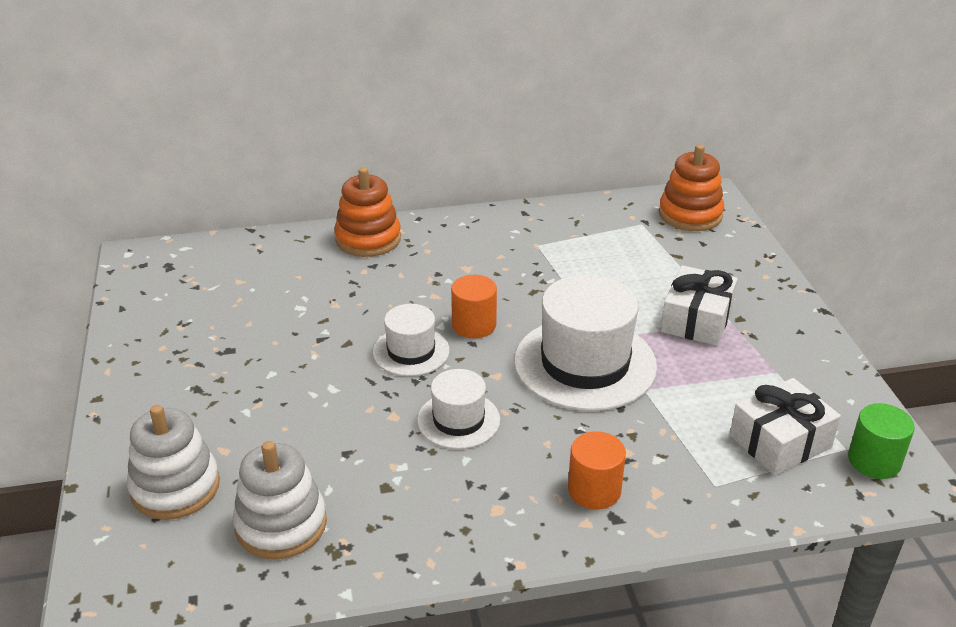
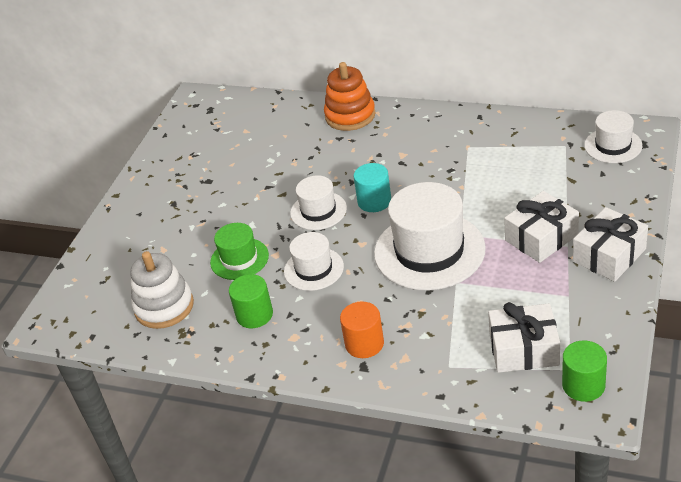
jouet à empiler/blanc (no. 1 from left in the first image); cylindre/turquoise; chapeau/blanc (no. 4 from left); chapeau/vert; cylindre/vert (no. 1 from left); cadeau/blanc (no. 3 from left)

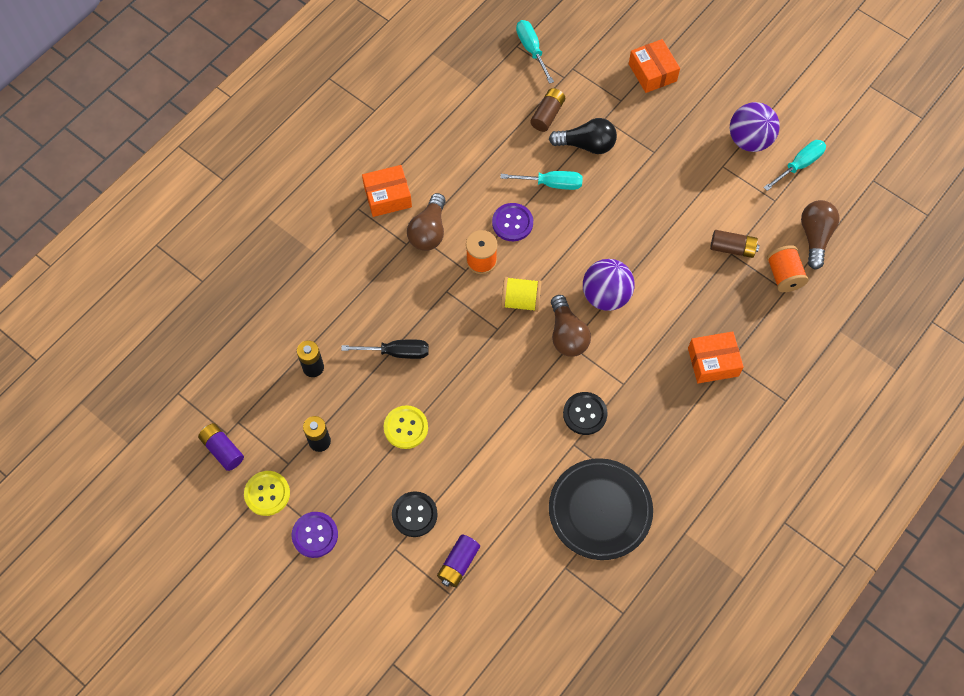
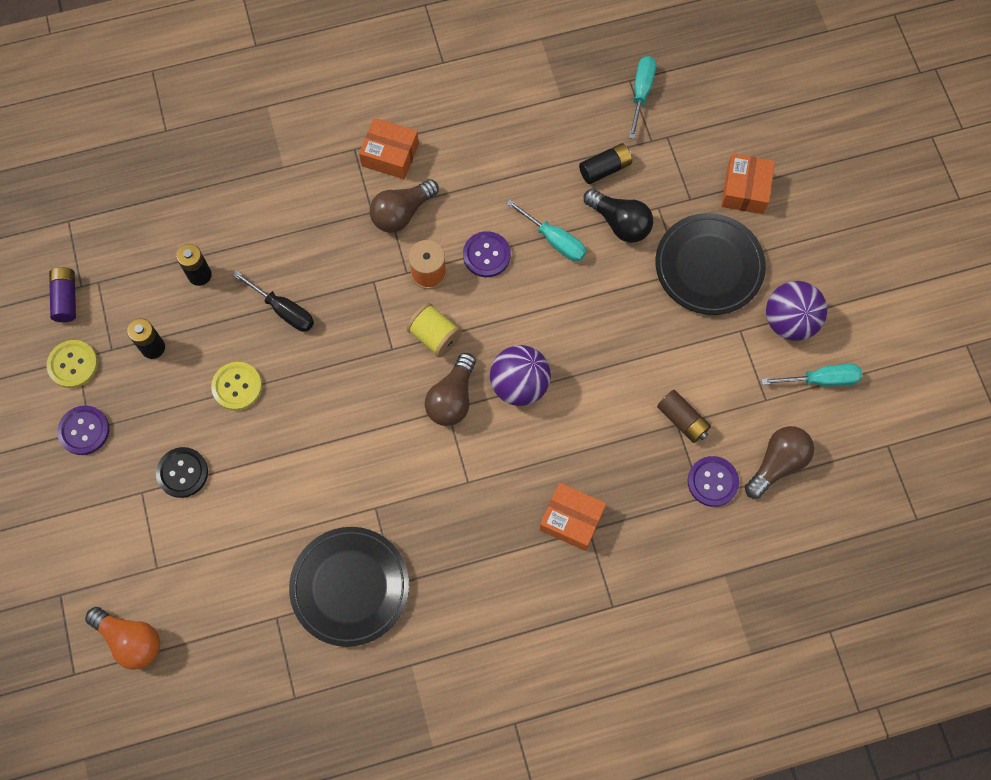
pile/violet (no. 2 from left in the first image); pile/noir (no. 3 from left); bouton/noir (no. 2 from left in the first image); bouton/violet (no. 3 from left); ampoule/orange; assiette/noir (no. 2 from left)

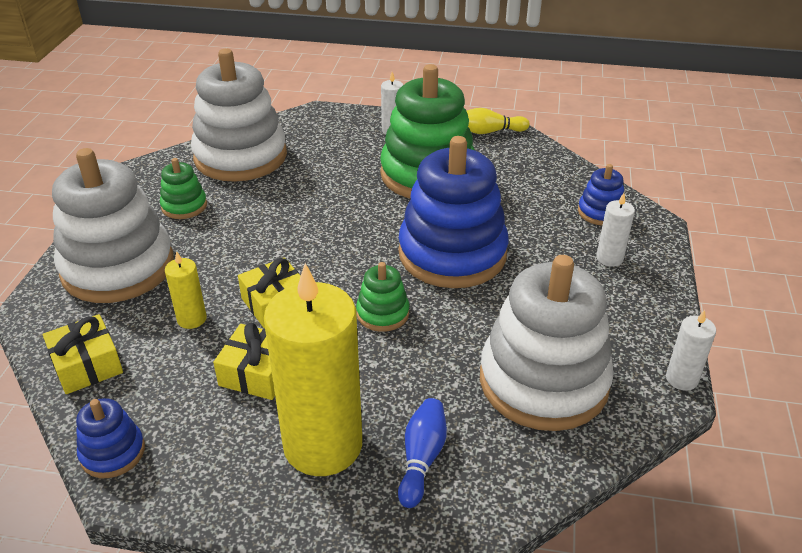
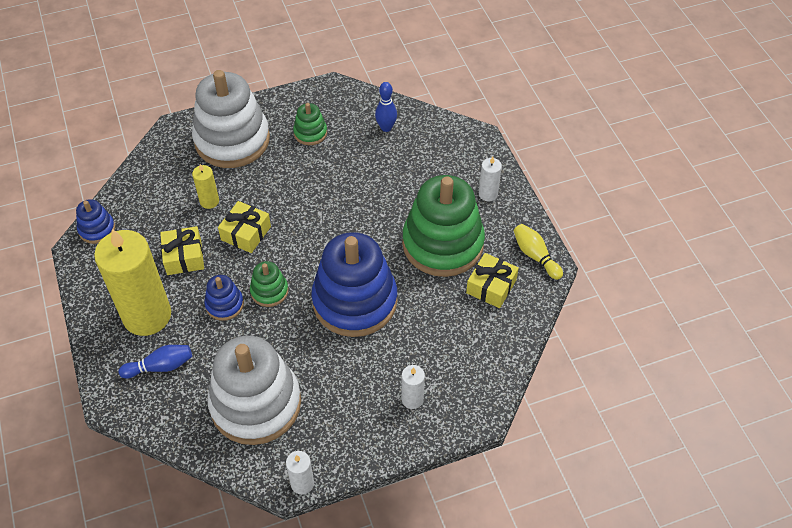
cadeau/jaune (no. 3 from left); quille/bleu (no. 2 from left); jouet à empiler/bleu (no. 2 from left)

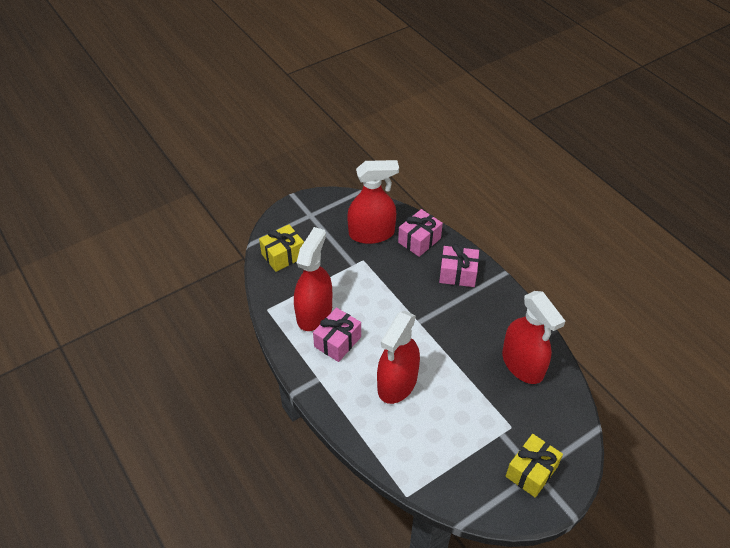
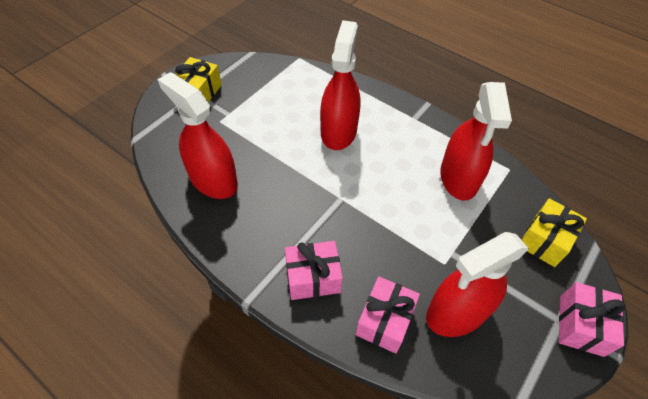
cadeau/rose (no. 3 from left)

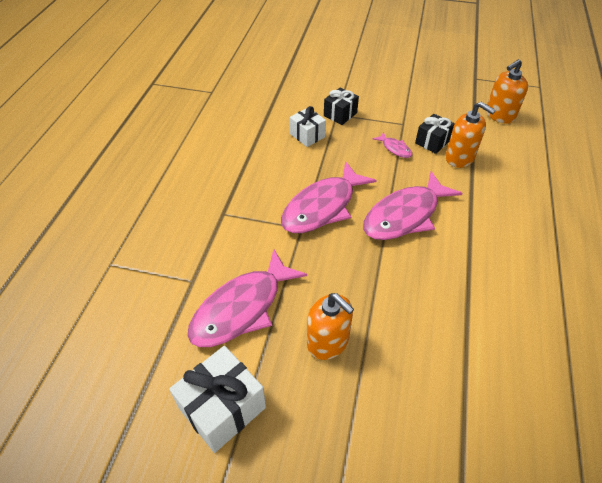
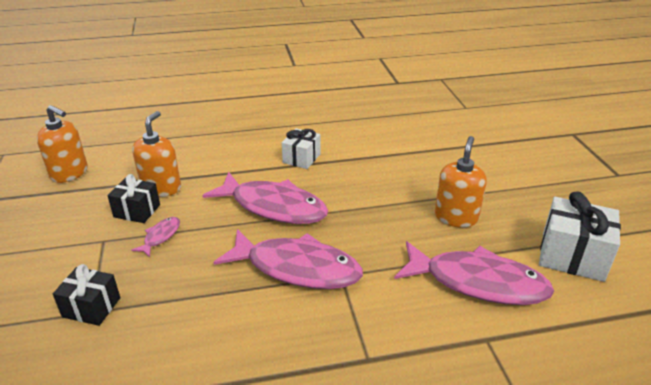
cadeau/blanc (no. 1 from left)

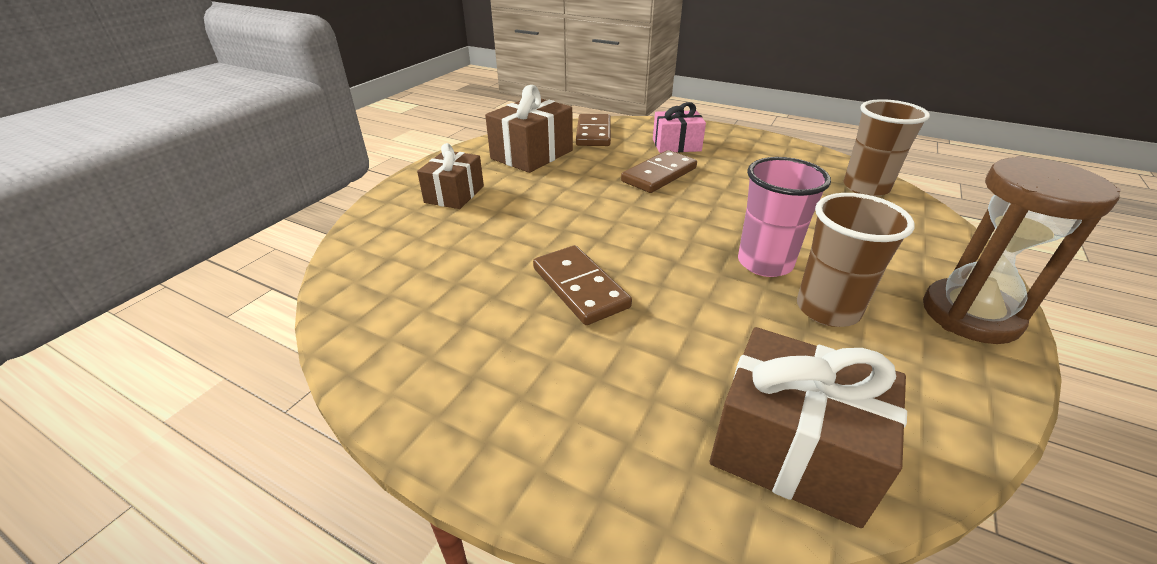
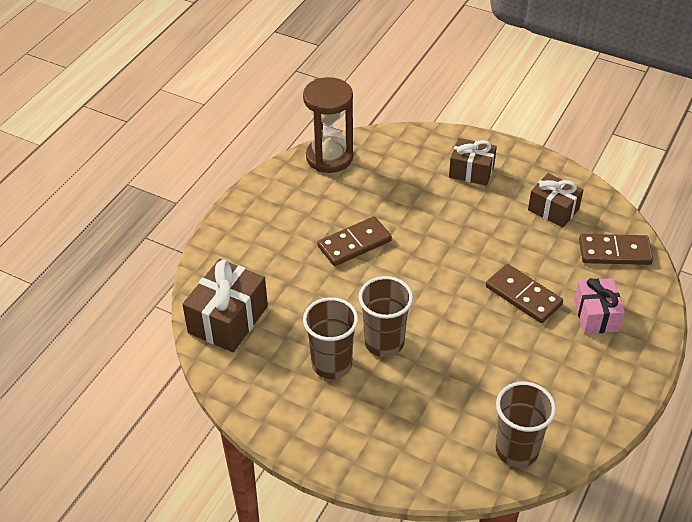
cadeau/marron (no. 3 from left); gobelet/marron (no. 2 from left); sablier/marron

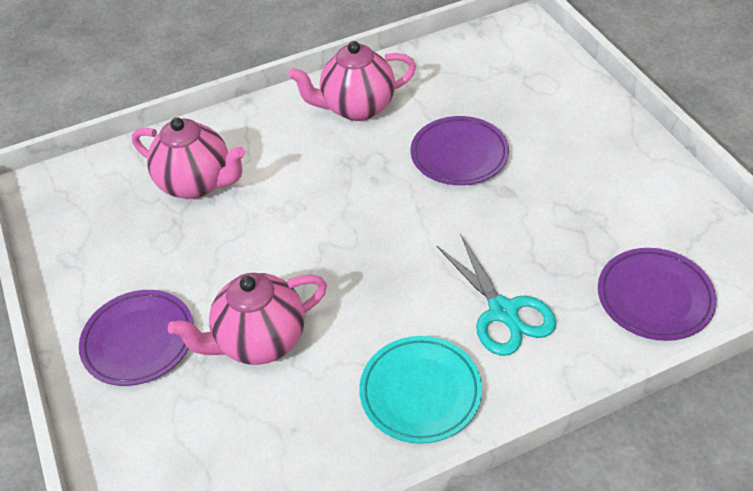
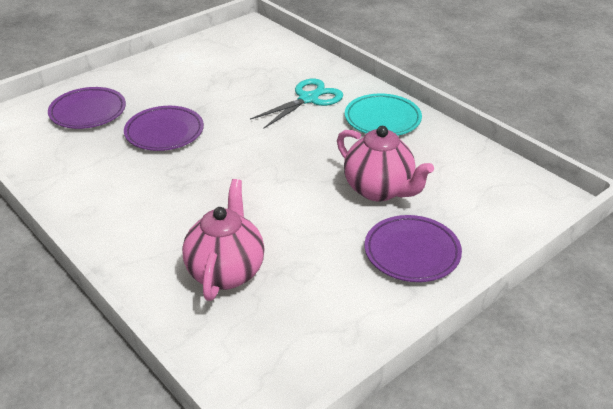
théière/rose (no. 3 from left in the first image); assiette/violet (no. 1 from left)

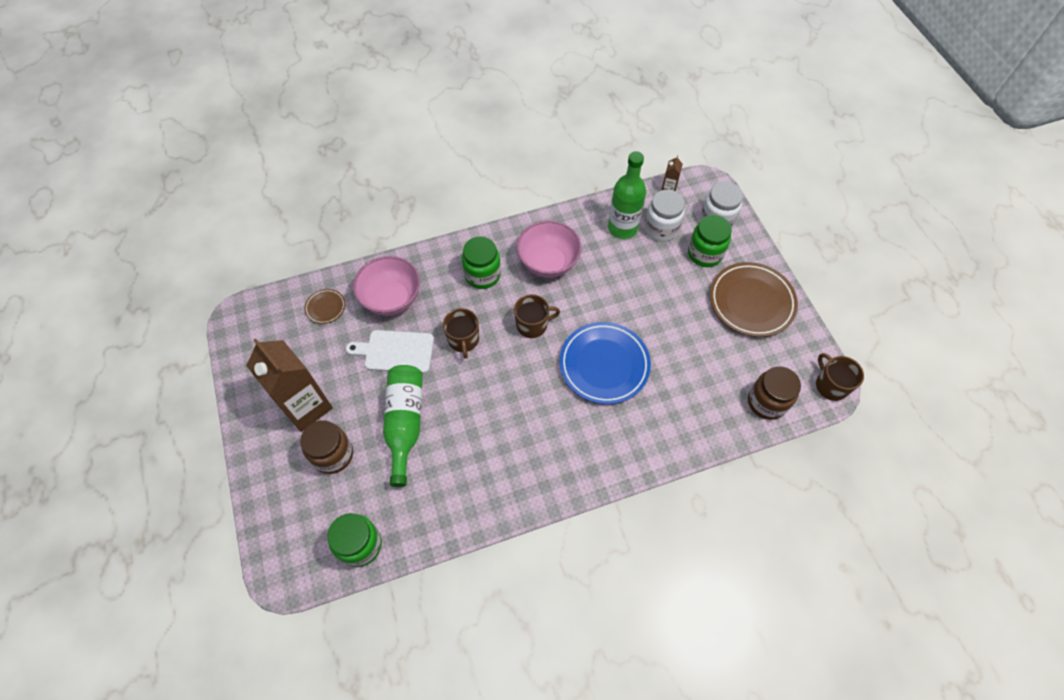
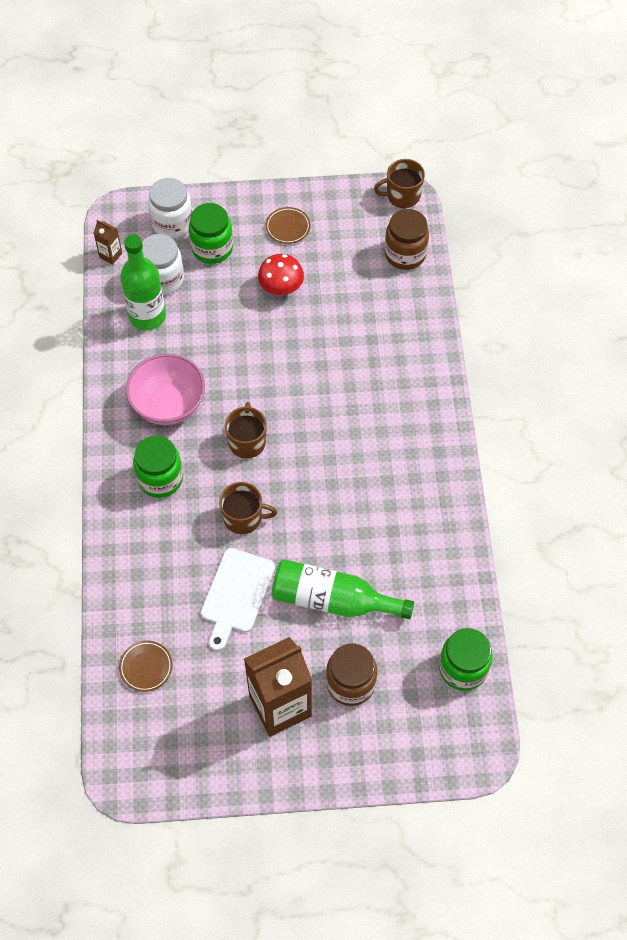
bol/rose (no. 1 from left in the first image); assiette/bleu; assiette/marron (no. 2 from left); champignon/rouge

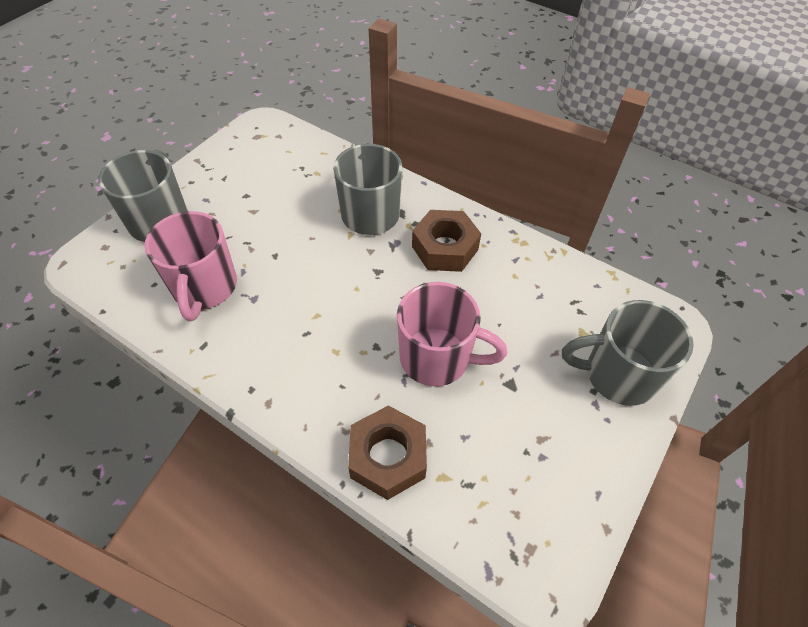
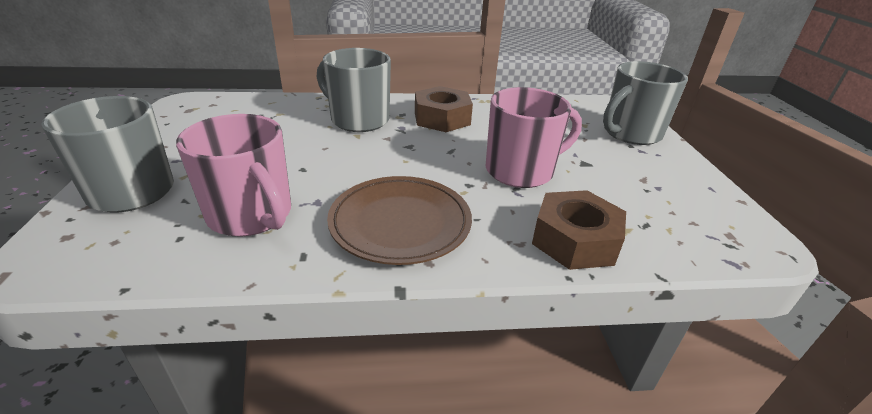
assiette/marron

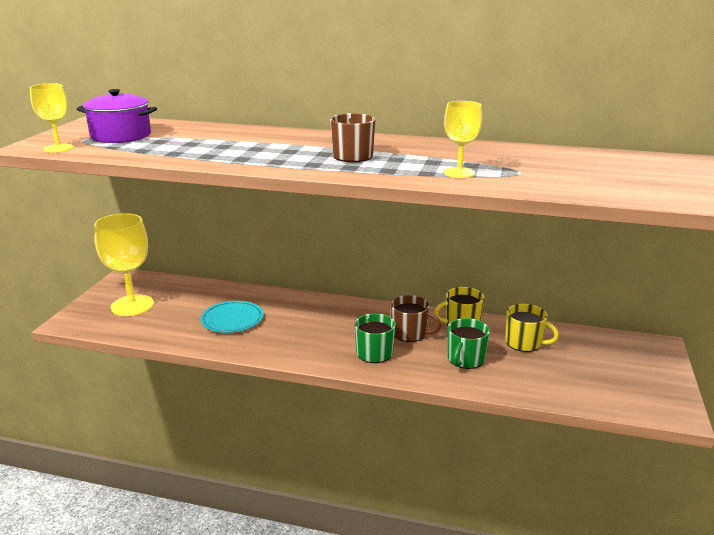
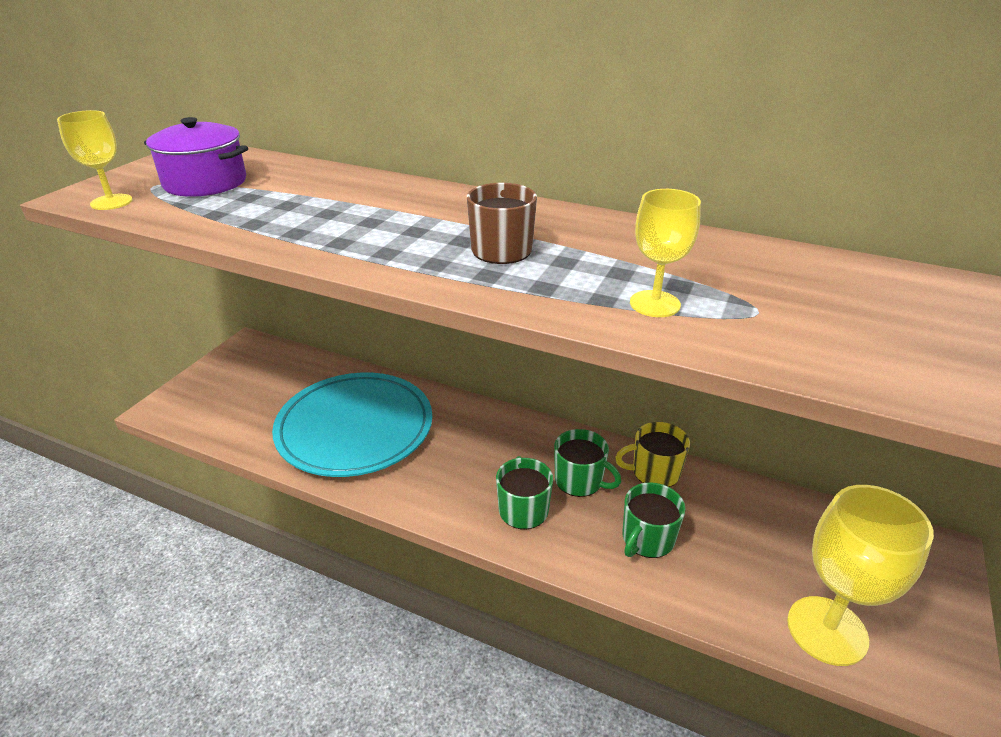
verre à pied/jaune (no. 3 from left); assiette/turquoise; tasse/vert (no. 2 from left); tasse/jaune (no. 2 from left in the first image)

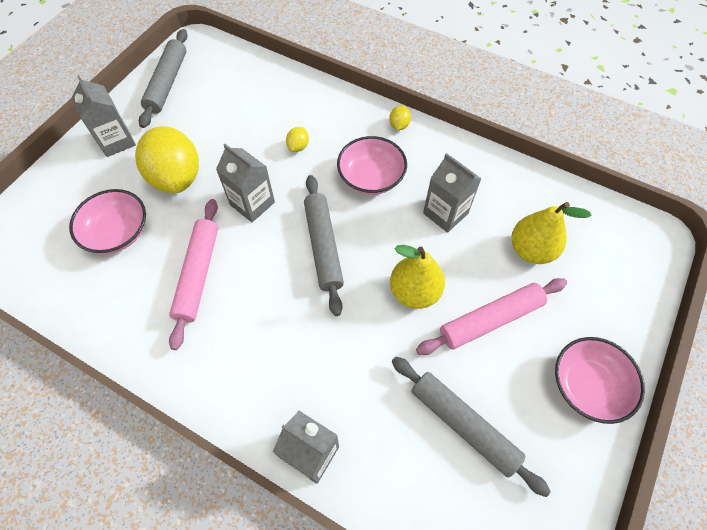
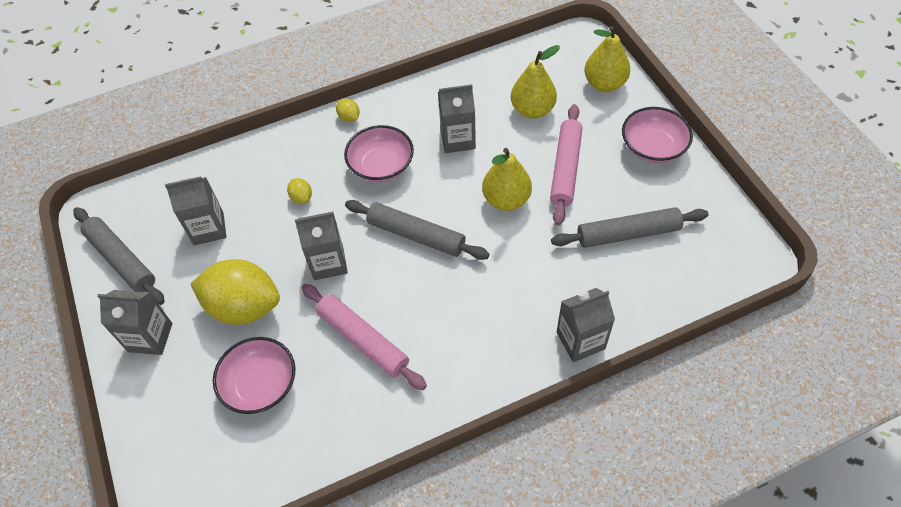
brique de lait/gris (no. 2 from left); poire/jaune (no. 3 from left)

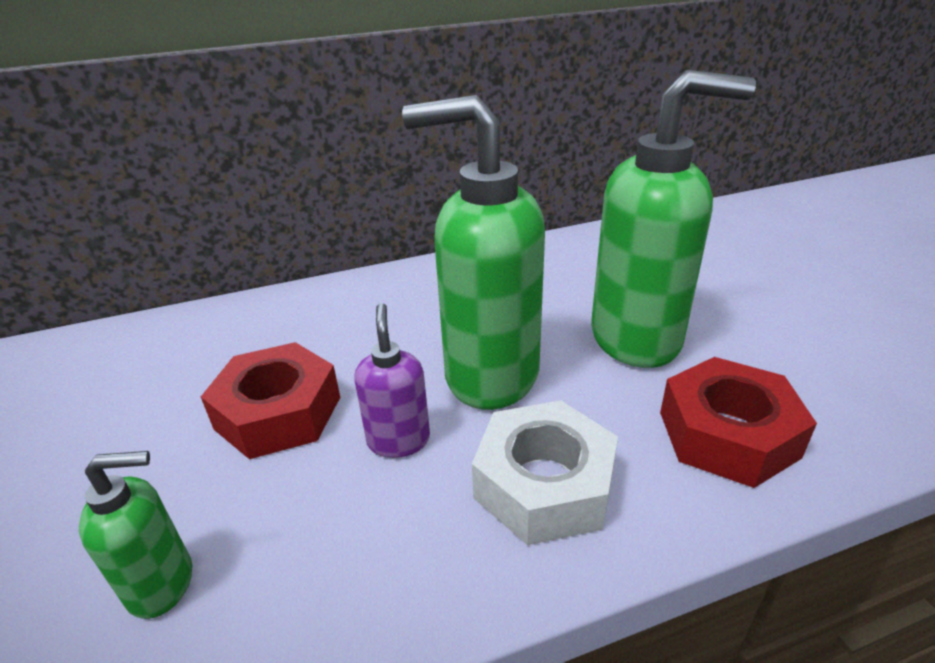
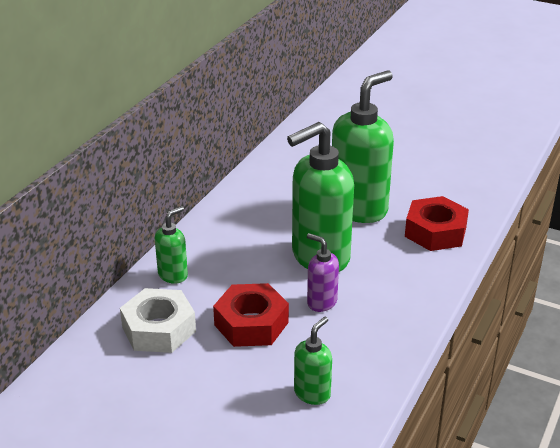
écrou/blanc; distributeur de savon/vert (no. 1 from left)

